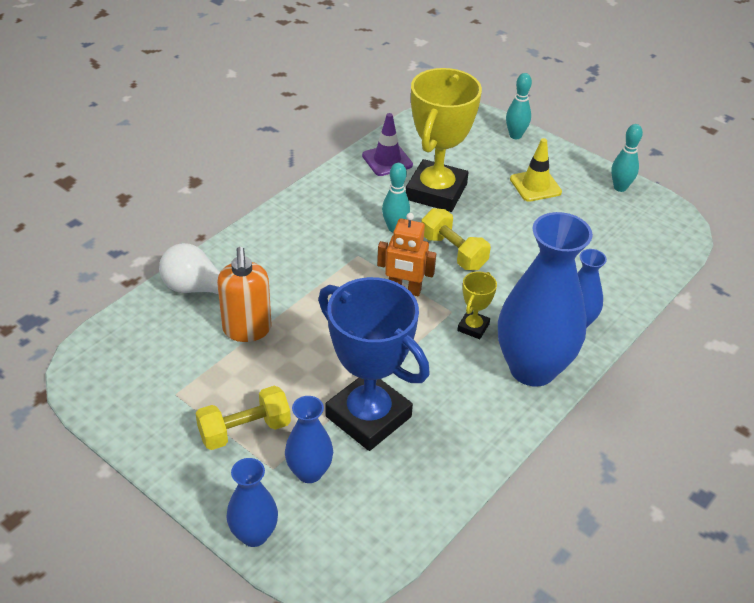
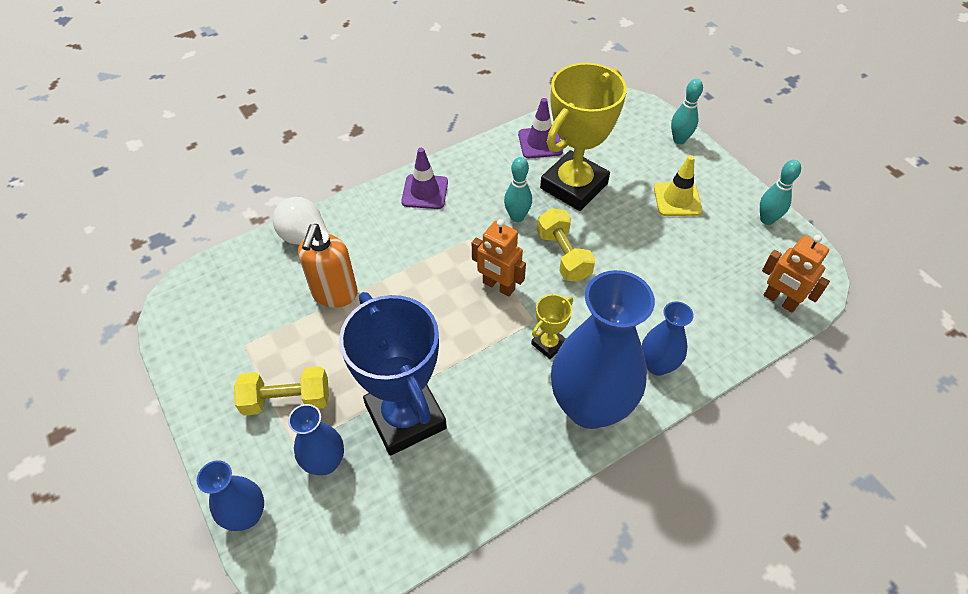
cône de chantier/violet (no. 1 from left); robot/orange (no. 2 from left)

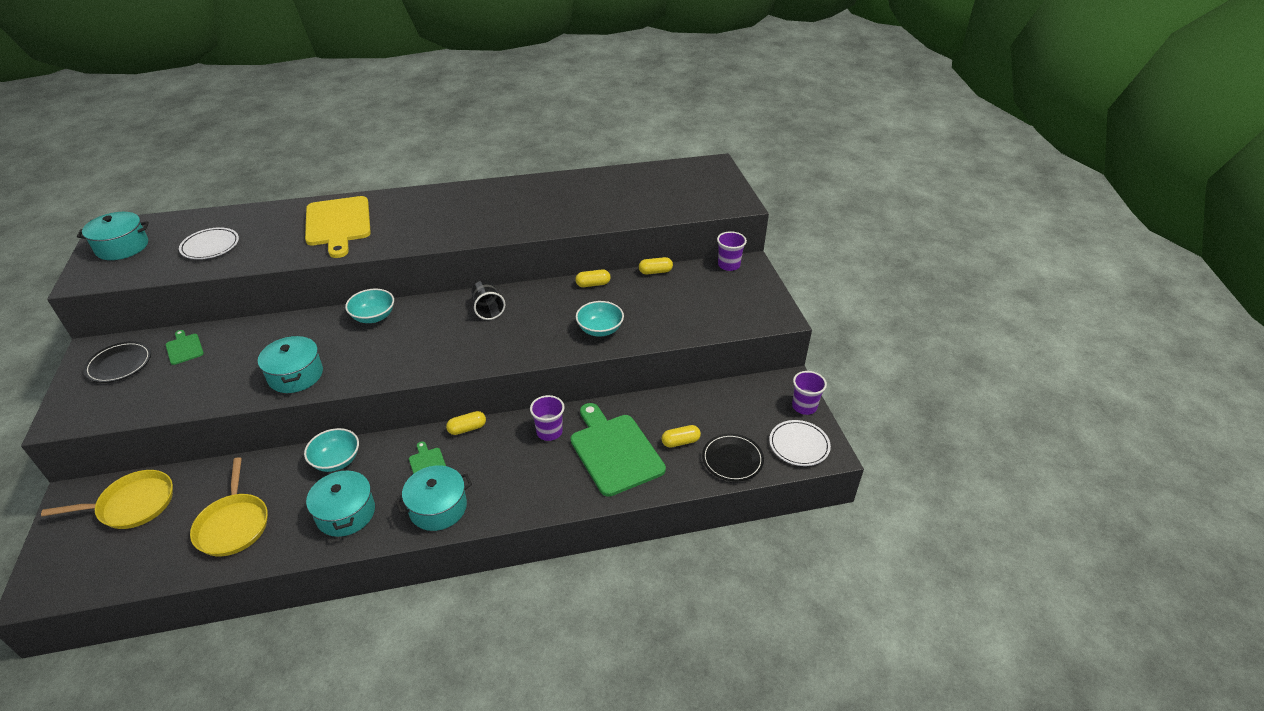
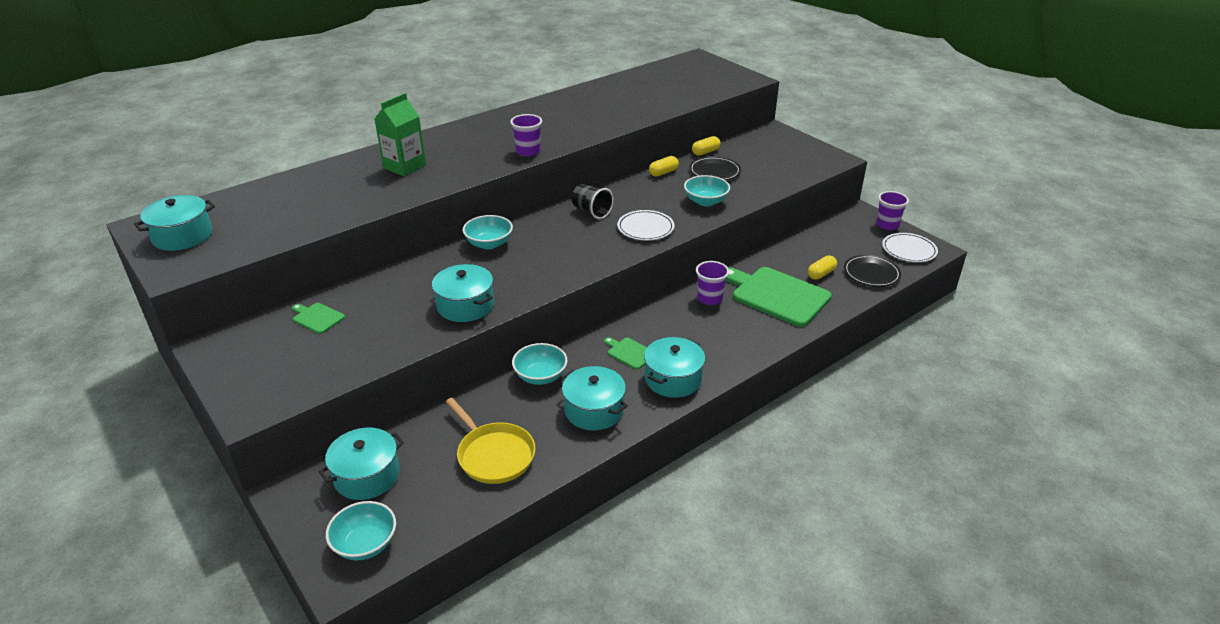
marmite/turquoise (no. 2 from left); assiette/noir (no. 1 from left); assiette/blanc (no. 1 from left); brique de lait/vert; gélule/jaune (no. 1 from left in the first image); gobelet/violet (no. 1 from left); bol/turquoise (no. 1 from left)

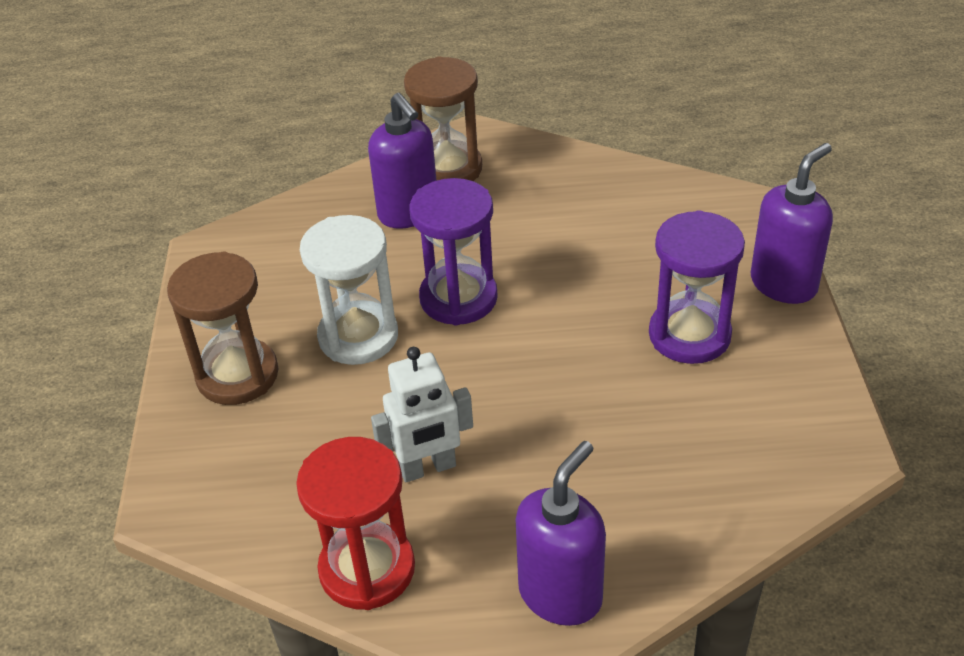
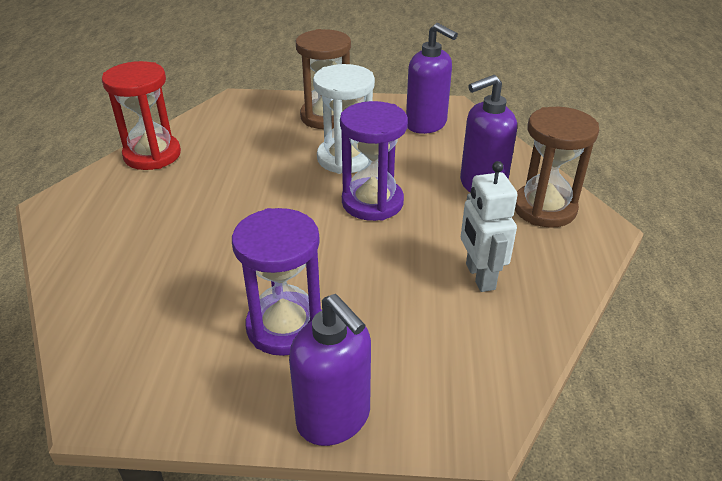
robot/blanc; distributeur de savon/violet (no. 2 from left)

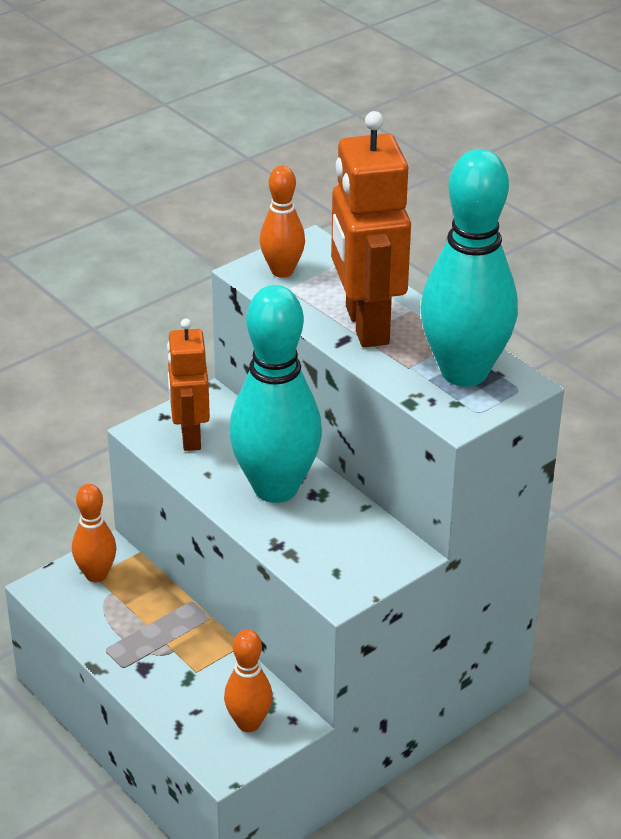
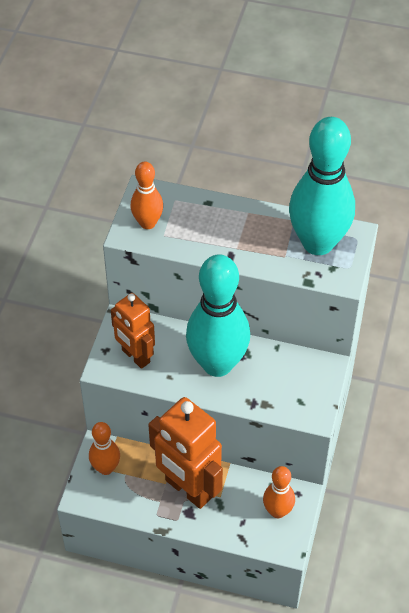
robot/orange (no. 2 from left)

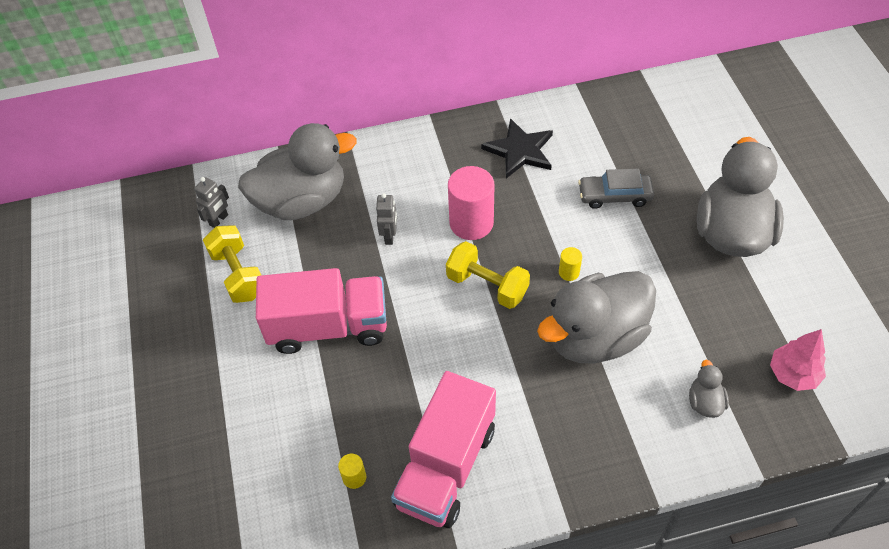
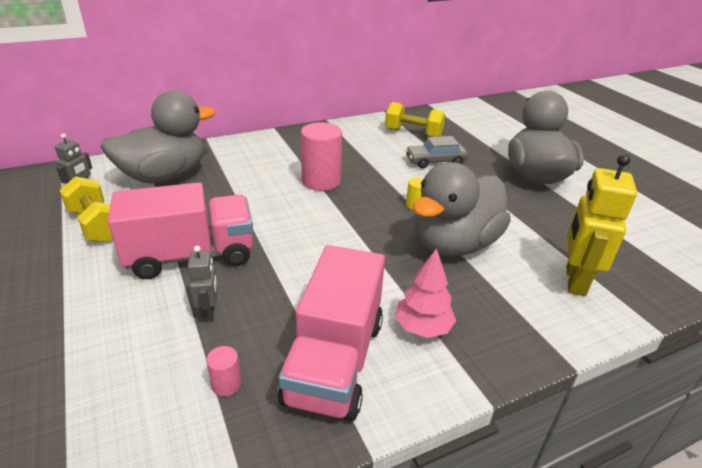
cylindre/rose (no. 1 from left); robot/gris (no. 2 from left); haltère/jaune (no. 2 from left); étoile/noir; robot/jaune; arbre/rose

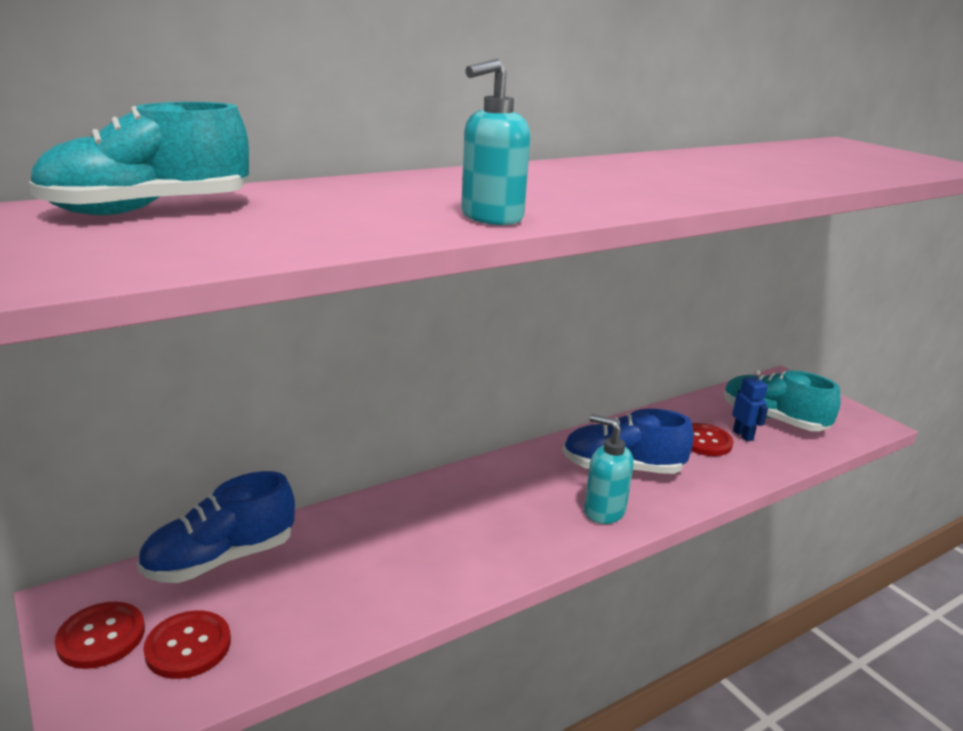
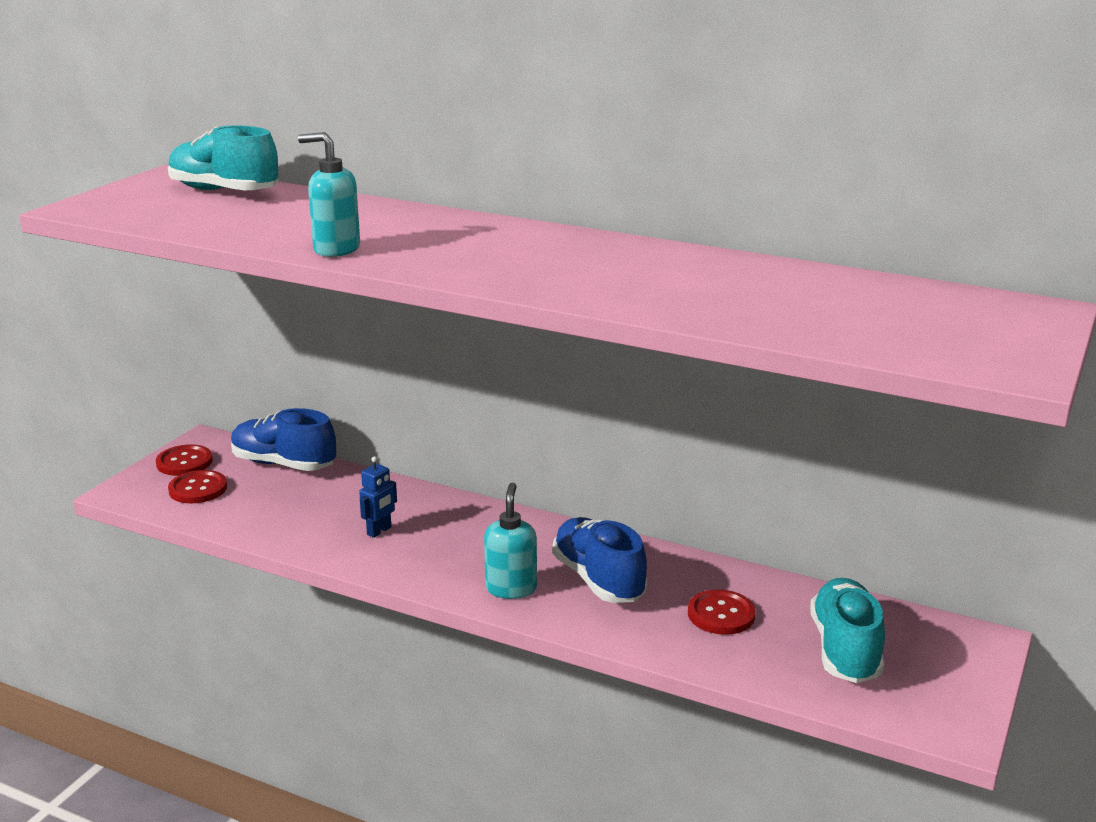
robot/bleu

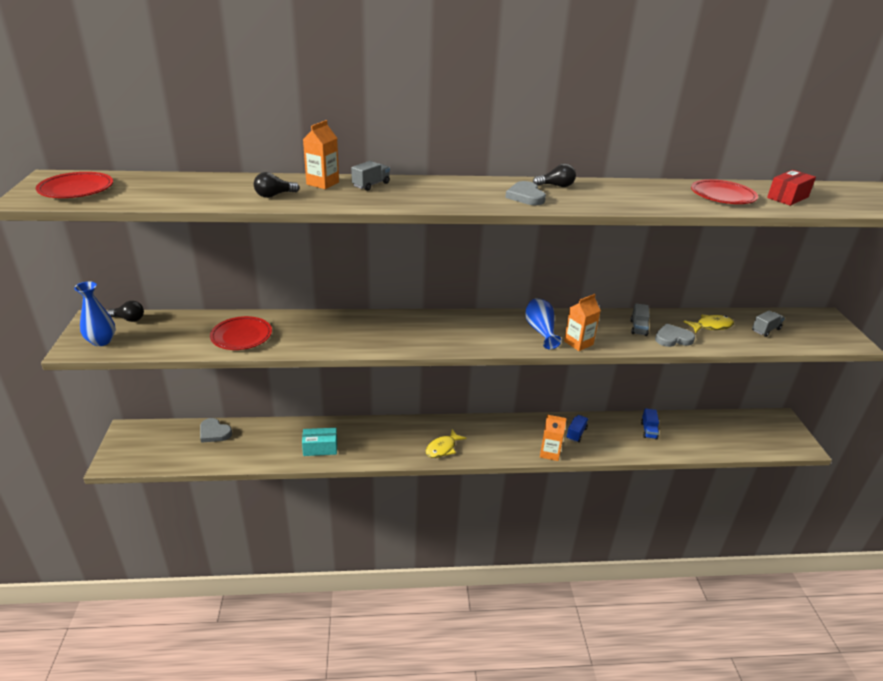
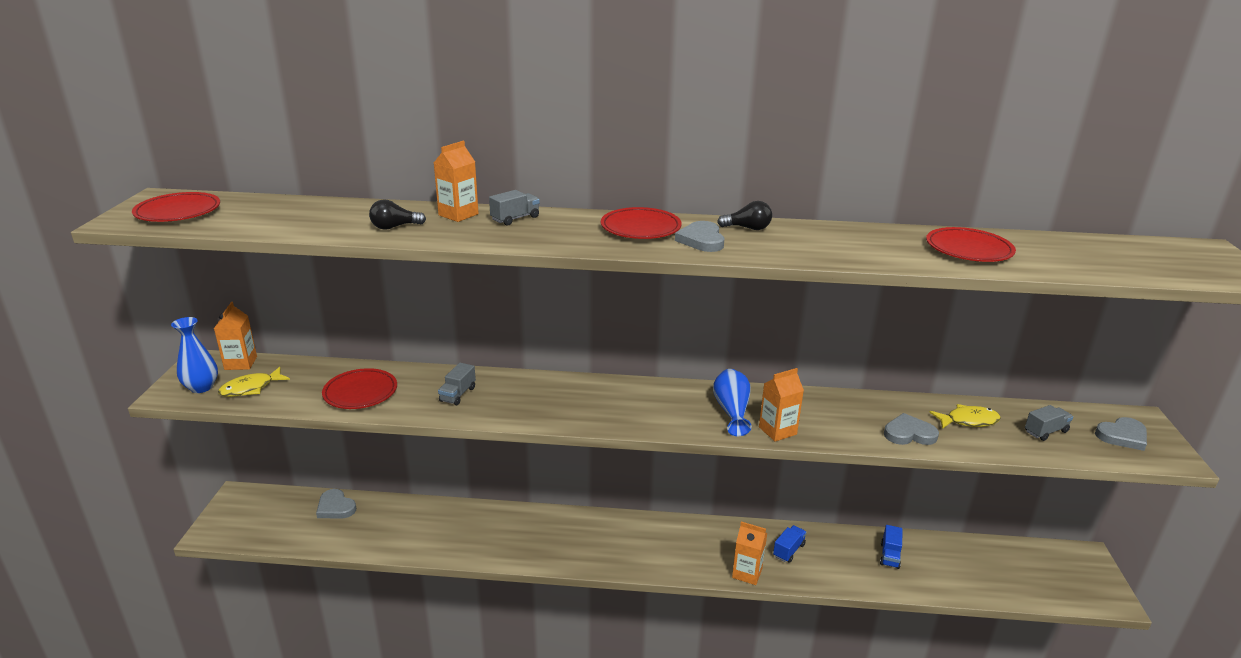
brique de lait/orange (no. 1 from left); boîte/turquoise; poisson/jaune (no. 1 from left); camion/gris (no. 1 from left); boîte/rouge; assiette/rouge (no. 3 from left); cœur/gris (no. 4 from left)

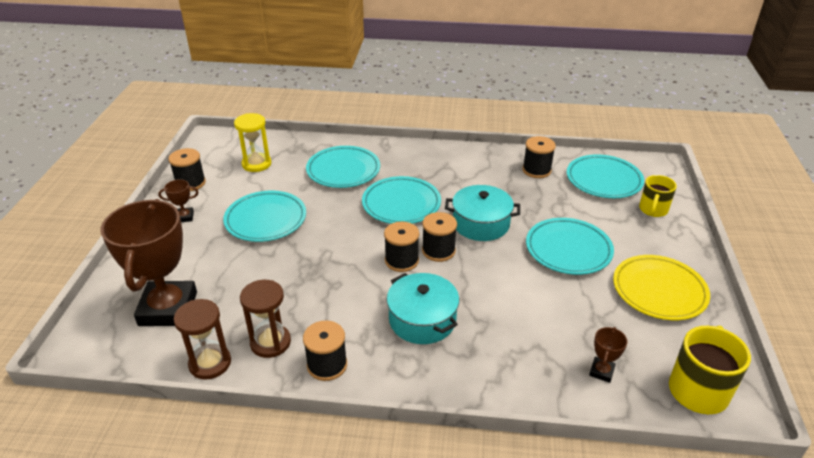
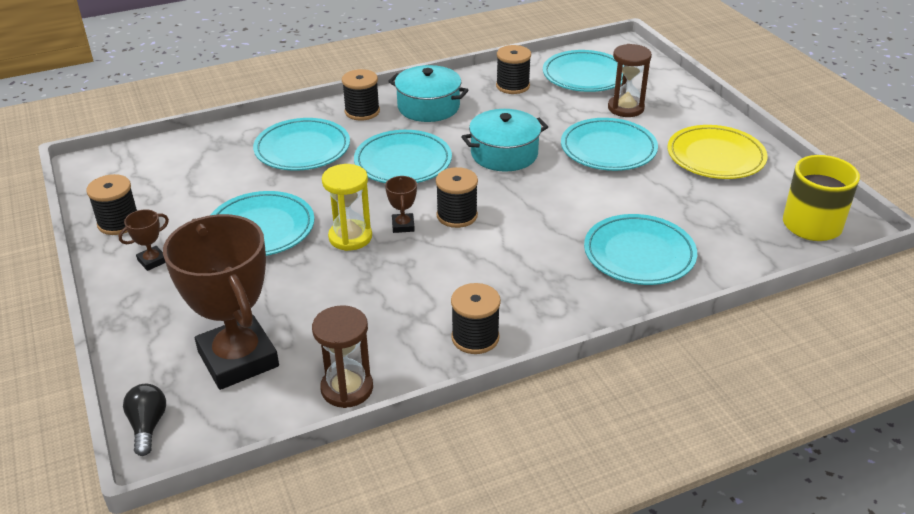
sablier/jaune; sablier/marron (no. 2 from left); marmite/turquoise (no. 1 from left); bobine/noir (no. 2 from left); trophée/marron (no. 3 from left); tasse/jaune (no. 1 from left in the first image); ampoule/noir; assiette/turquoise (no. 6 from left)

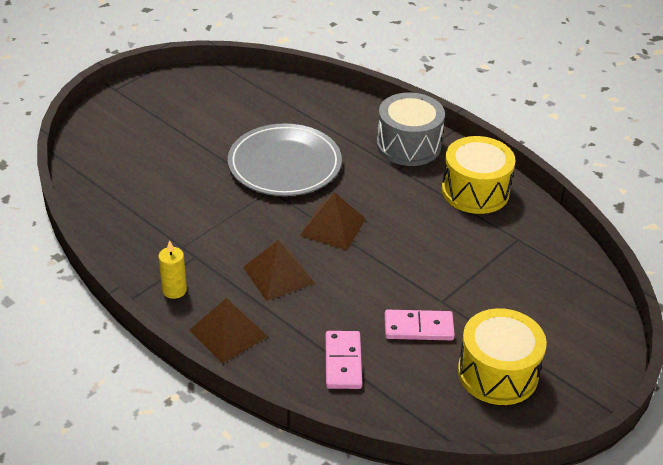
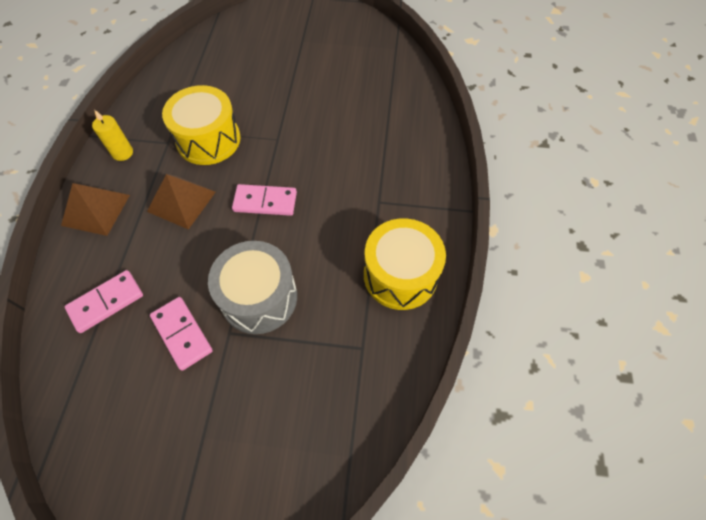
assiette/gris; domino/rose (no. 3 from left); tambour/gris; tambour/jaune (no. 1 from left)

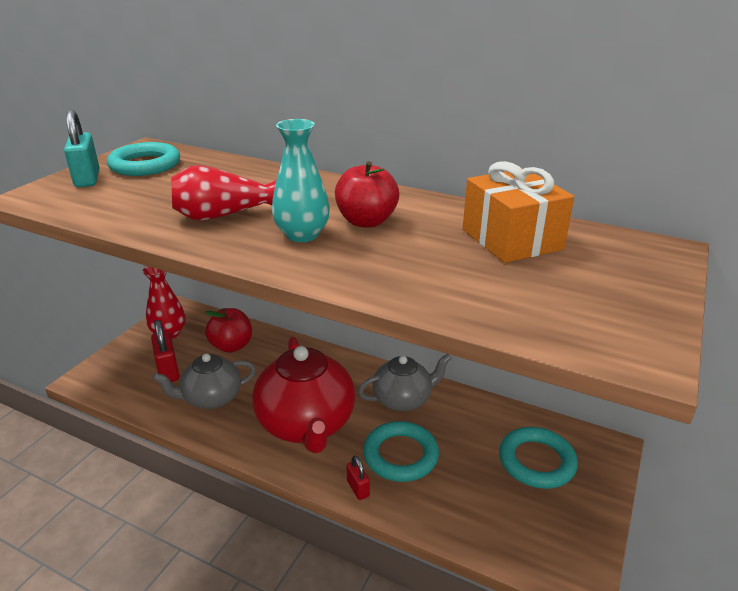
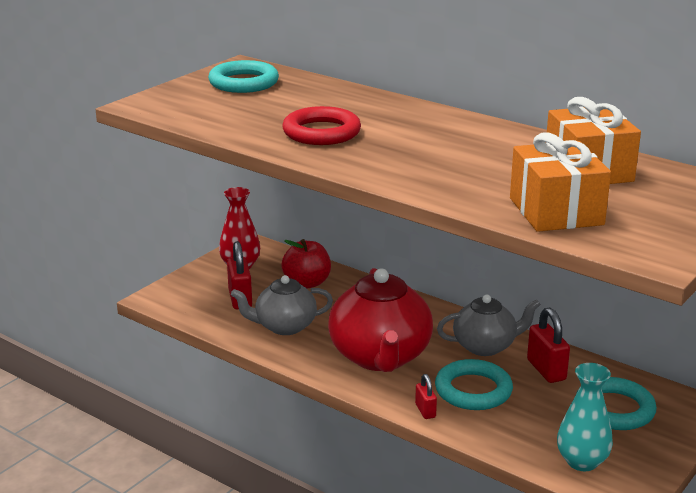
cadenas/turquoise; anneau/rouge; vase/turquoise; pomme/rouge (no. 2 from left in the first image); cadeau/orange (no. 1 from left); cadenas/rouge (no. 3 from left)

